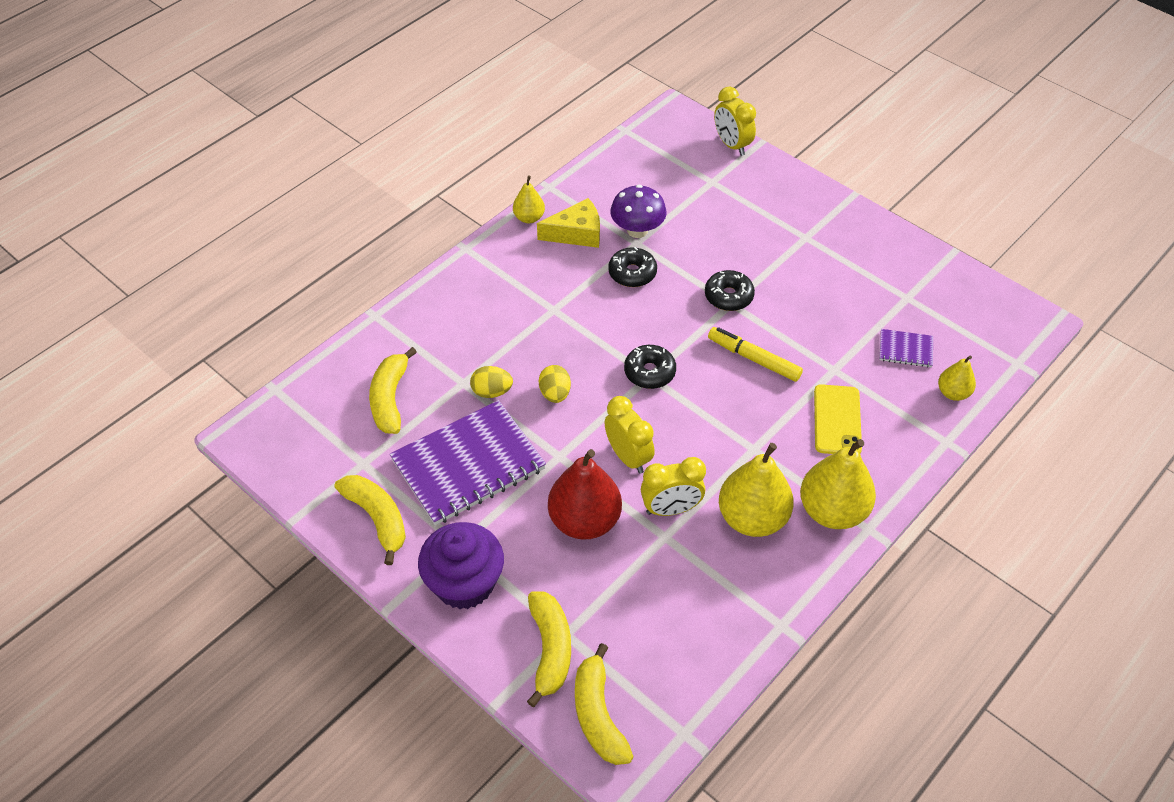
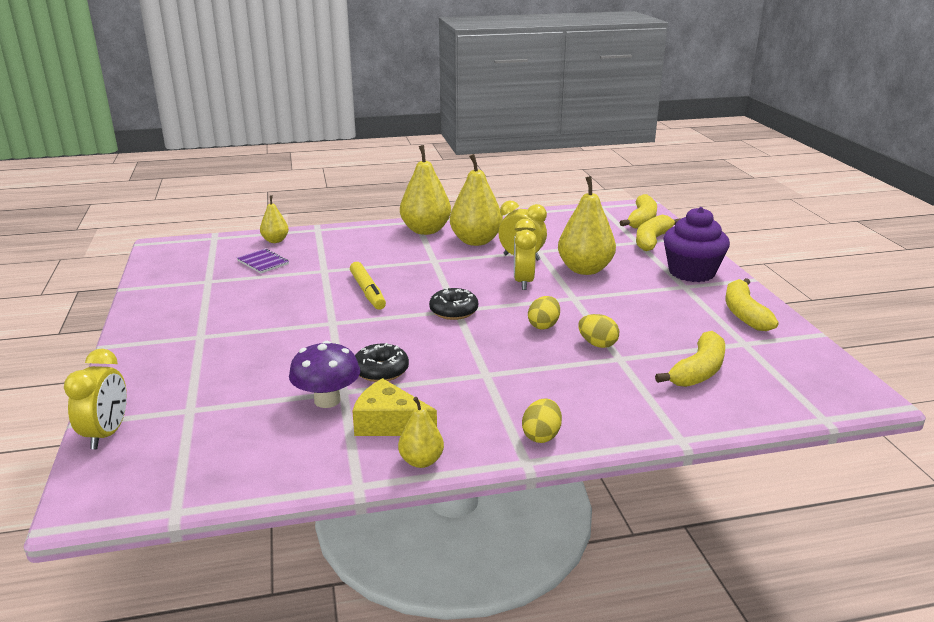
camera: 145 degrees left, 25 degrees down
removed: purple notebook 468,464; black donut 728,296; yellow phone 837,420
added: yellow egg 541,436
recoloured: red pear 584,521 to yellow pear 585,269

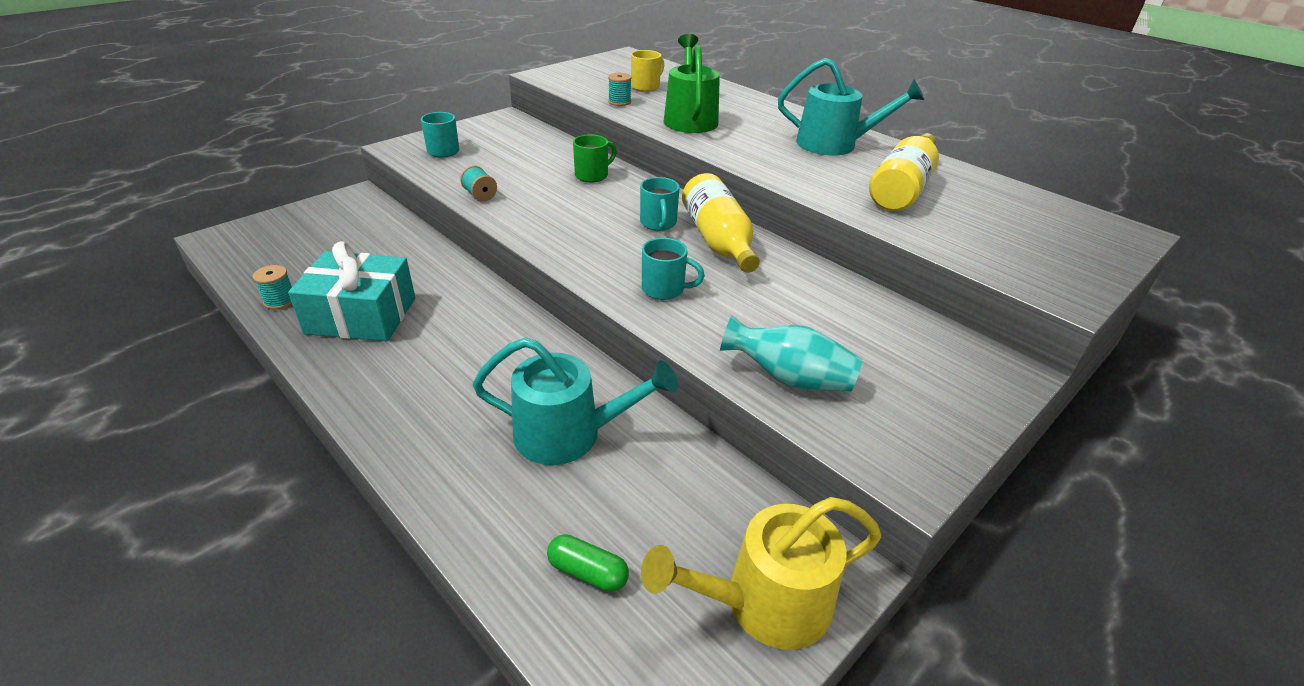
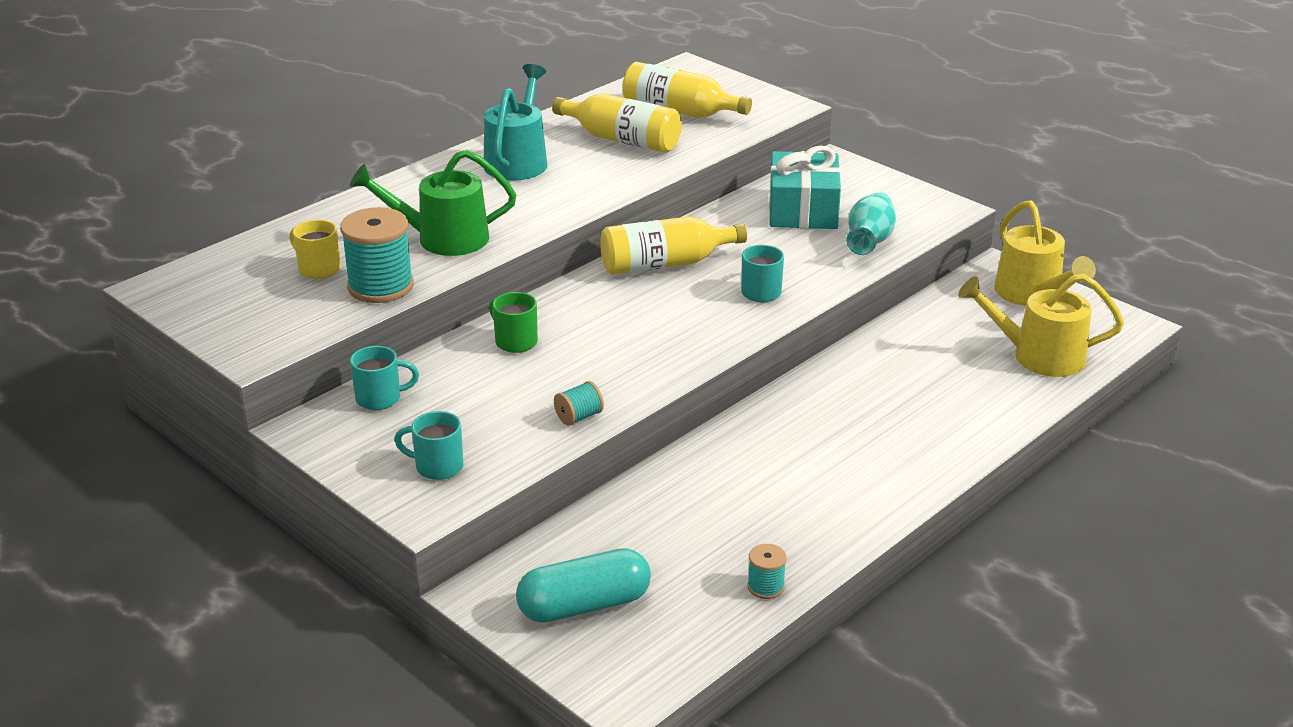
camera: 90 degrees left, 5 degrees down
removed: turquoise watering can 568,434
added: turquoise capsule 584,605; yellow bottle 680,112
moved: turquoise gift 361,315 to 803,210; turquoise mug 658,223 to 380,398
replaced: green capsule 588,572 to yellow watering can 1039,356
resized: turquoise spool 619,102 = 380,286 x2.05

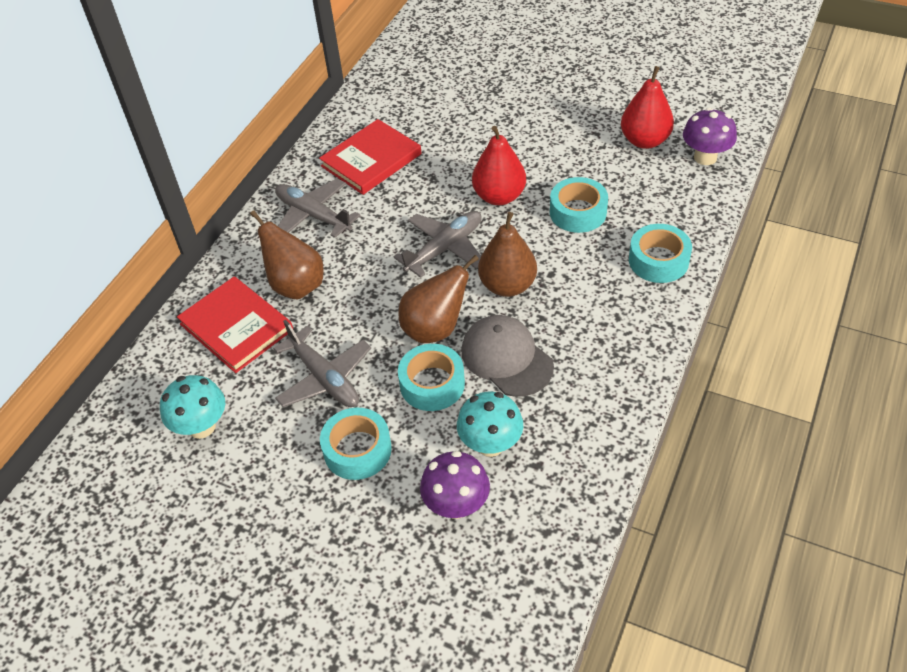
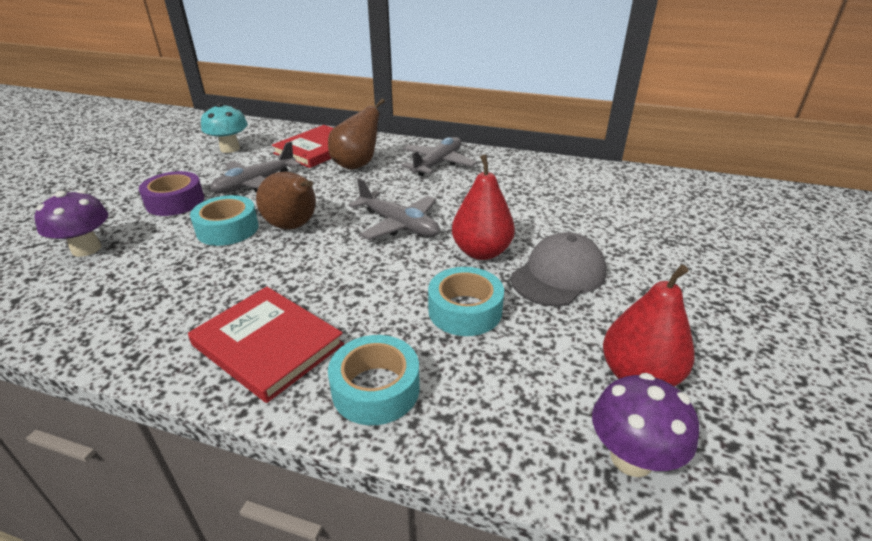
camera: 80 degrees right, 15 degrees down
removed: turquoise mushroom 490,444; brown pear 507,285
moved: red book 371,160 to 268,345; grey cap 506,358 to 558,275
recoloured: turquoise tape 357,450 to purple tape 175,202

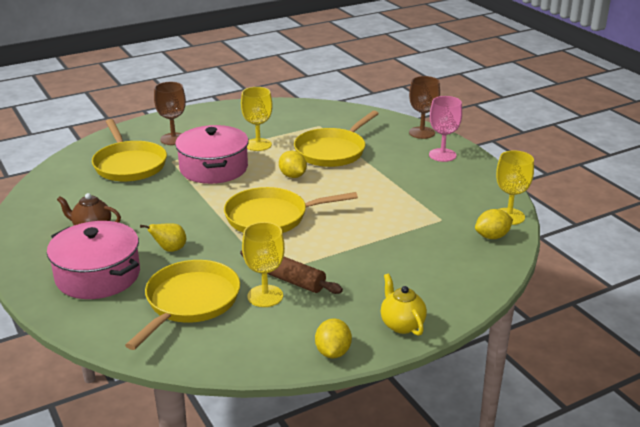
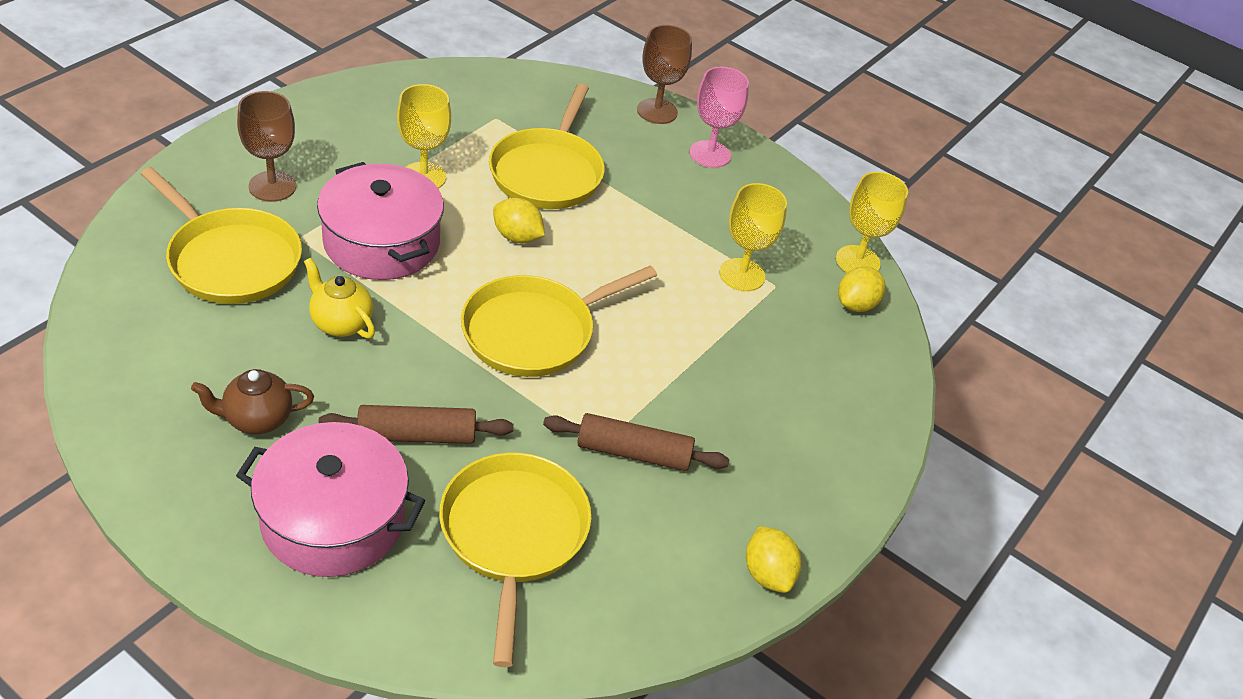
camera: 30 degrees left, 15 degrees up
moved: yellow goblet 265,296 to 742,275; yellow teapot 401,325 to 341,323
replaced: yellow pear 170,249 to brown rolling pin 416,435

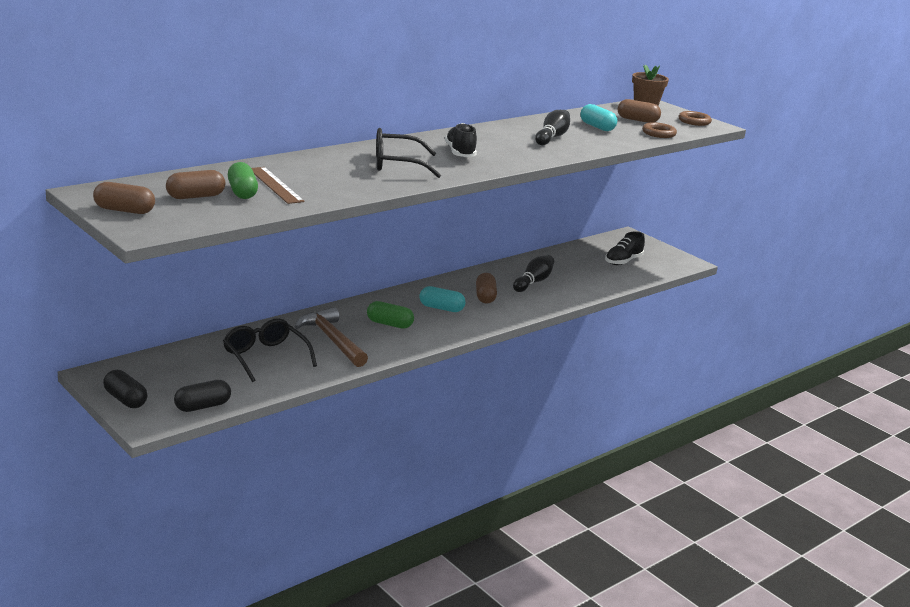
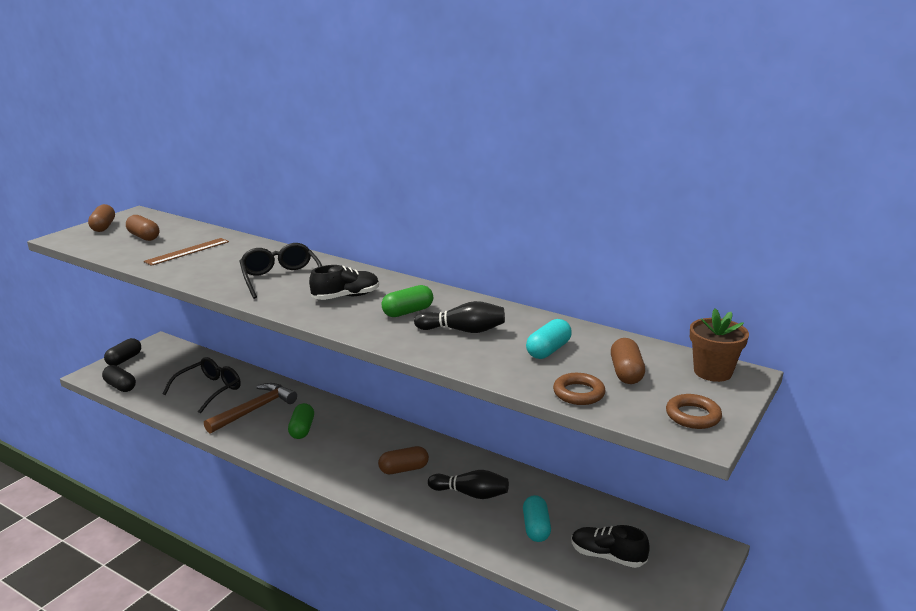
camera: 75 degrees right, 0 degrees up
moved: green capsule 242,192 to 408,312; turquoise capsule 441,308 to 536,528

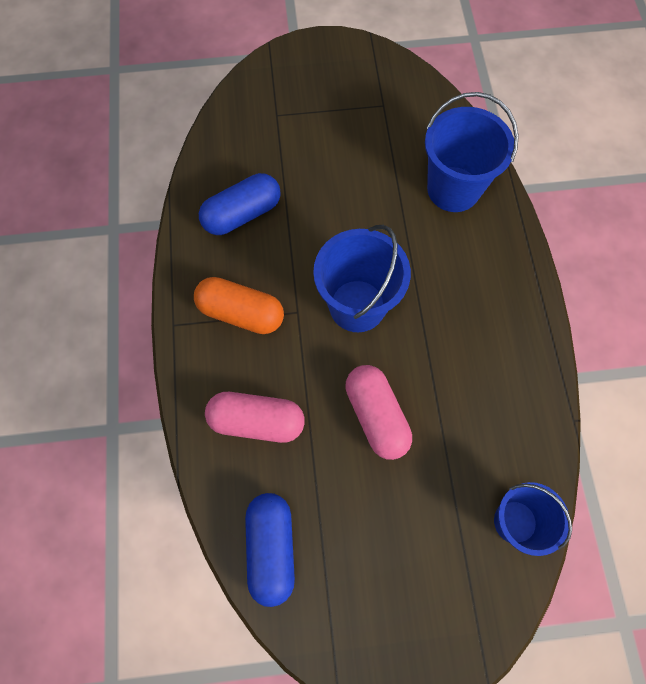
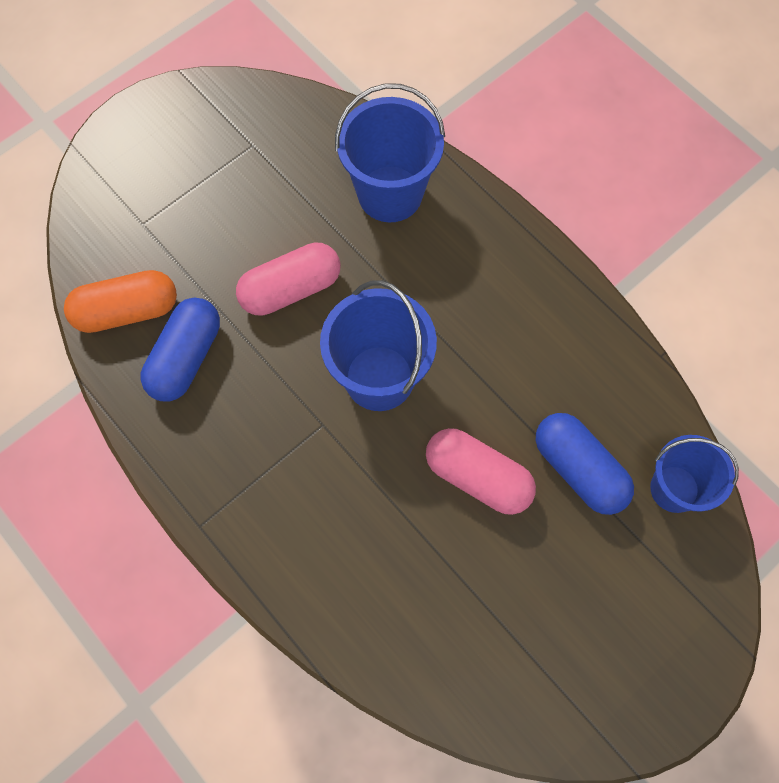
camera: 35 degrees left, 0 degrees up
moved: orange capsule 241,313 to 127,311; pink capsule 257,421 to 291,289; blue capsule 271,548 to 579,469

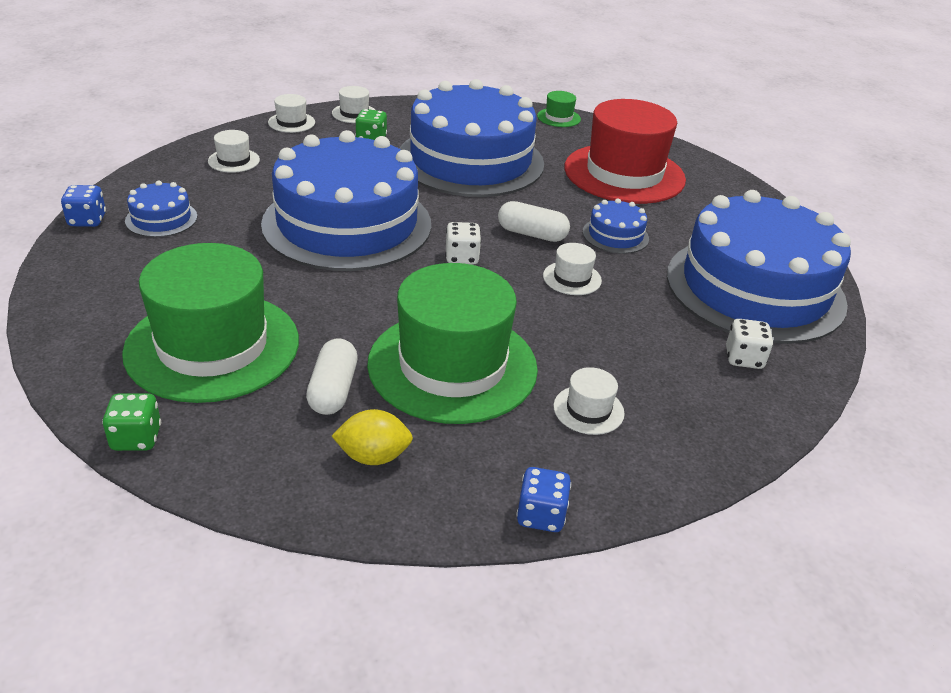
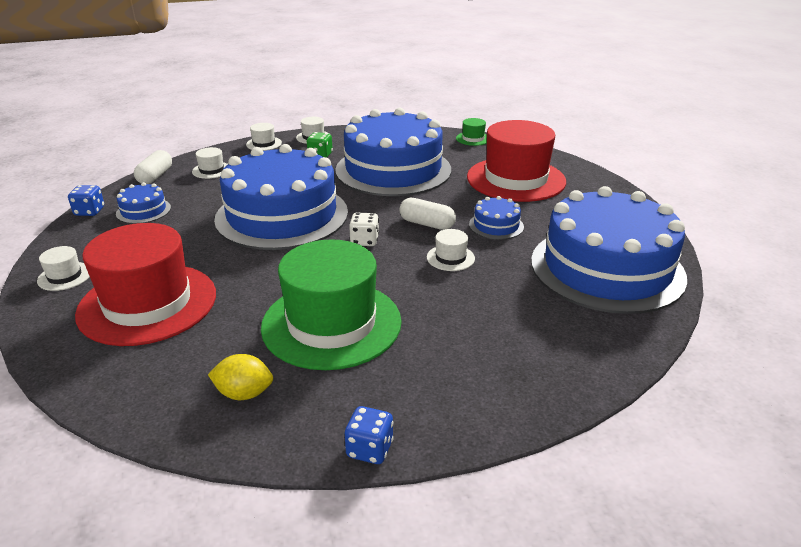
camera: 10 degrees right, 5 degrees down
removed: green dice 136,438; white dice 744,358
moved: white capsule 333,390 to 155,176; white hat 588,410 to 64,276
recoloured: green hat 212,346 to red hat 147,303

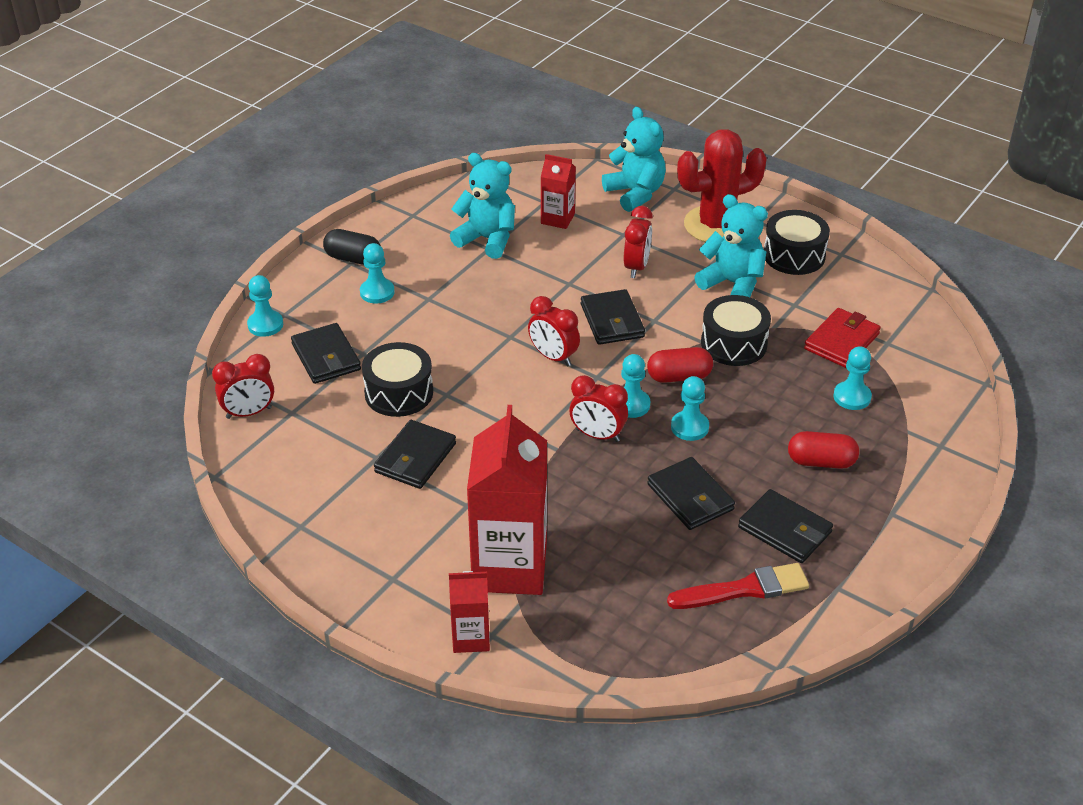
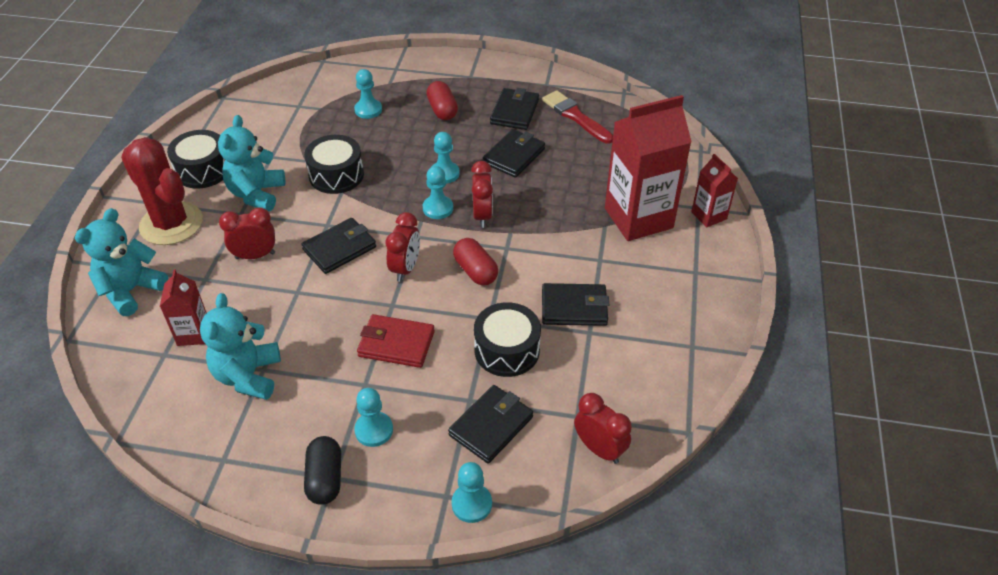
camera: 115 degrees left, 5 degrees up
moved: red capsule 679,377 to 475,271; red wallet 841,341 to 396,344

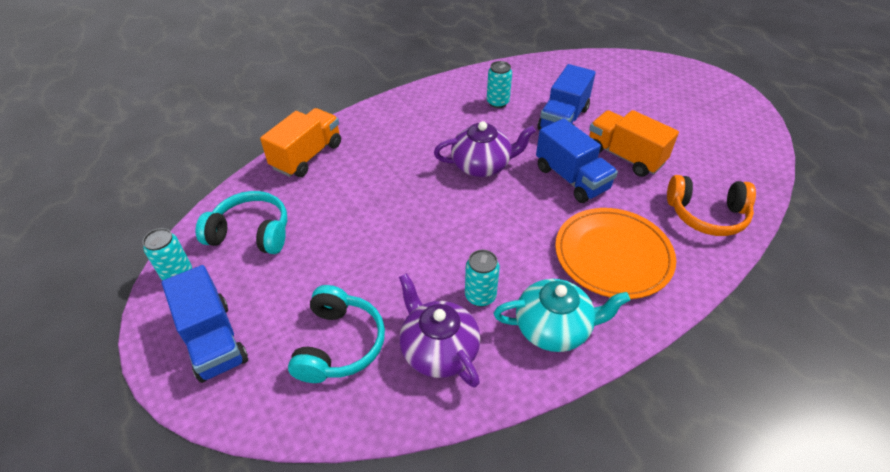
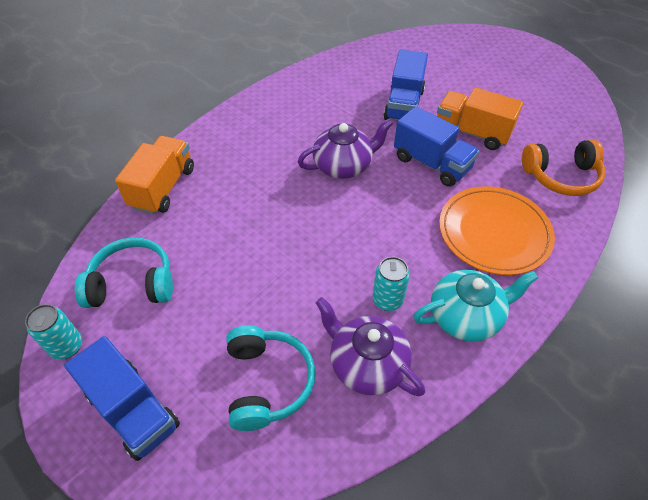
camera: 15 degrees left, 5 degrees up
removed: turquoise can 497,102

